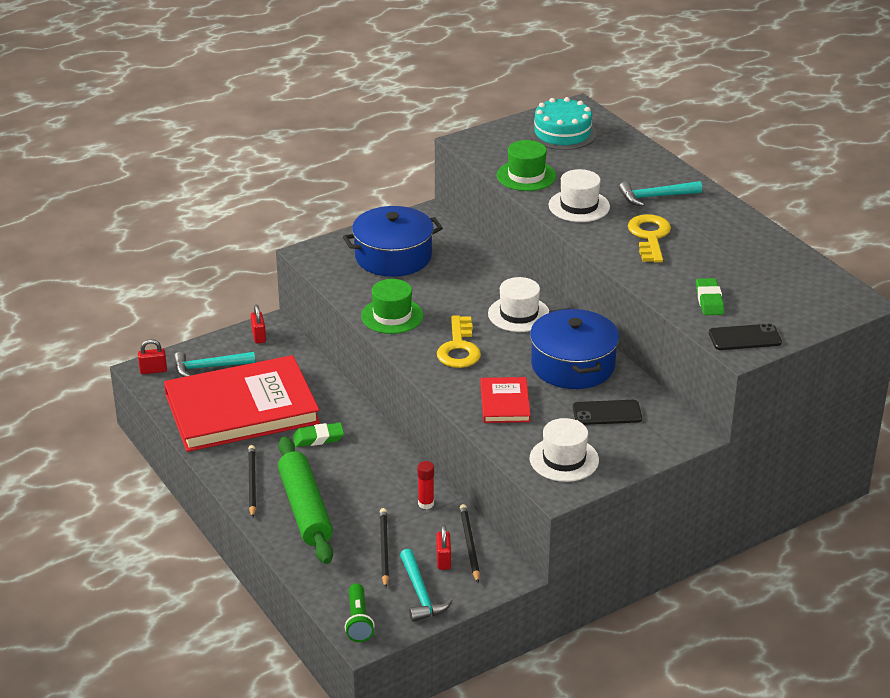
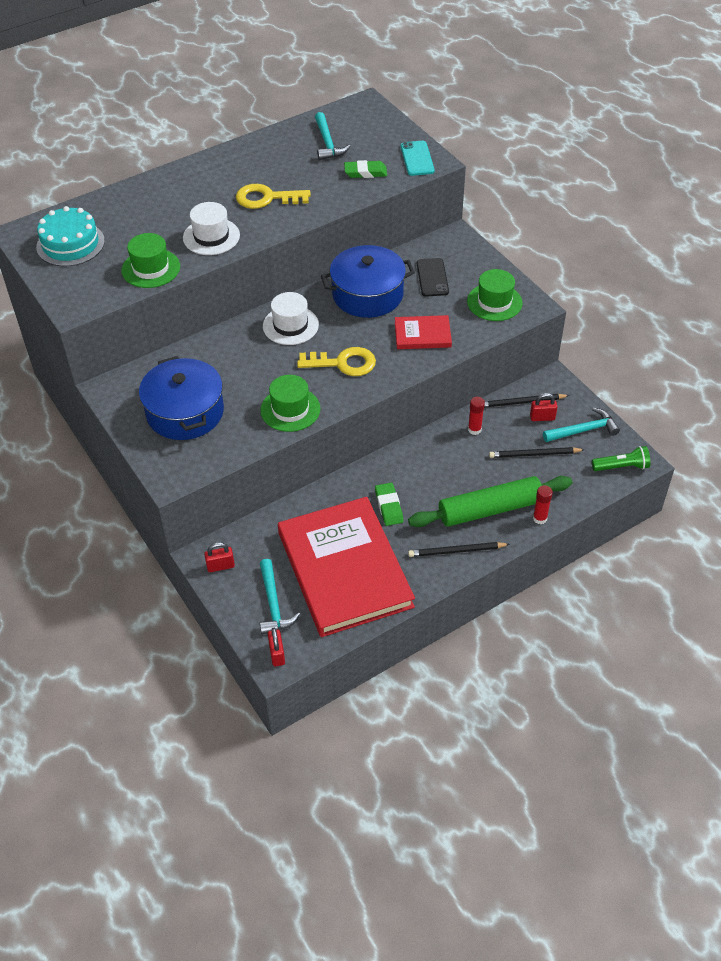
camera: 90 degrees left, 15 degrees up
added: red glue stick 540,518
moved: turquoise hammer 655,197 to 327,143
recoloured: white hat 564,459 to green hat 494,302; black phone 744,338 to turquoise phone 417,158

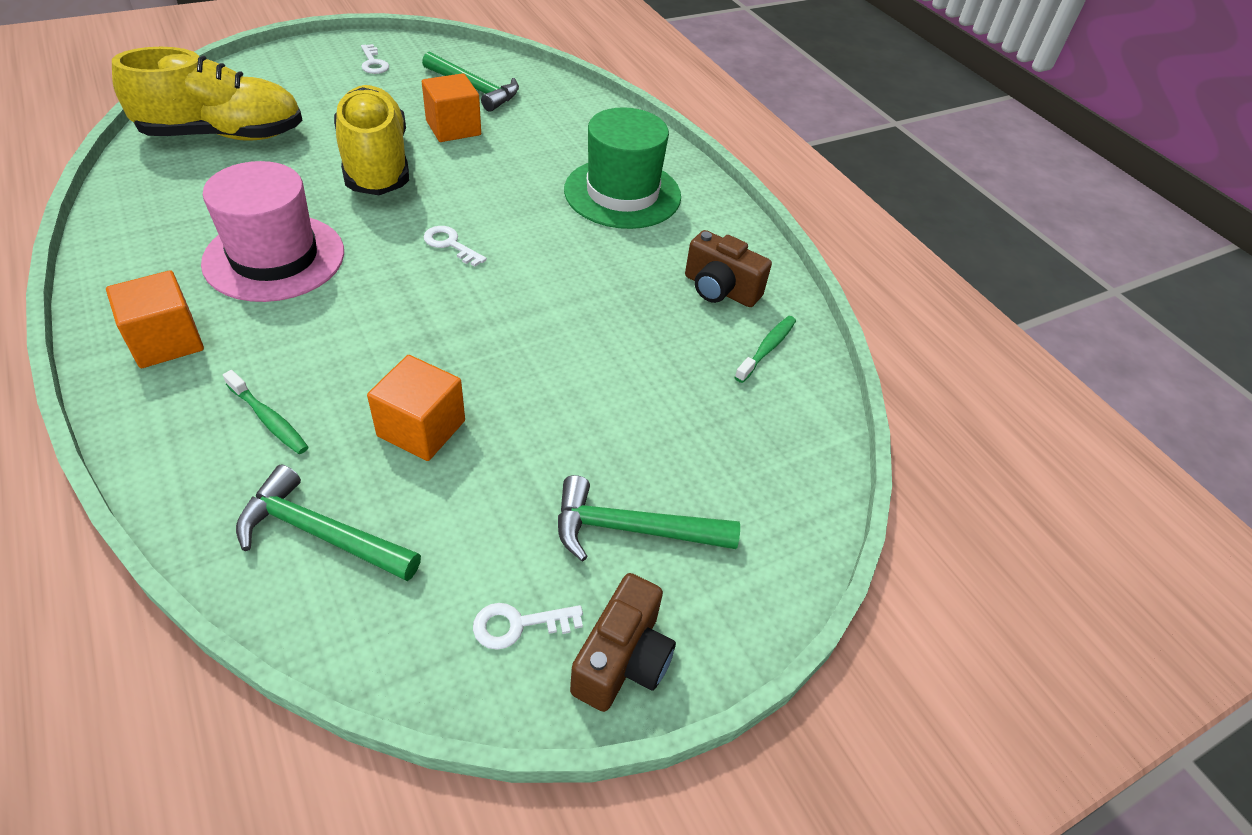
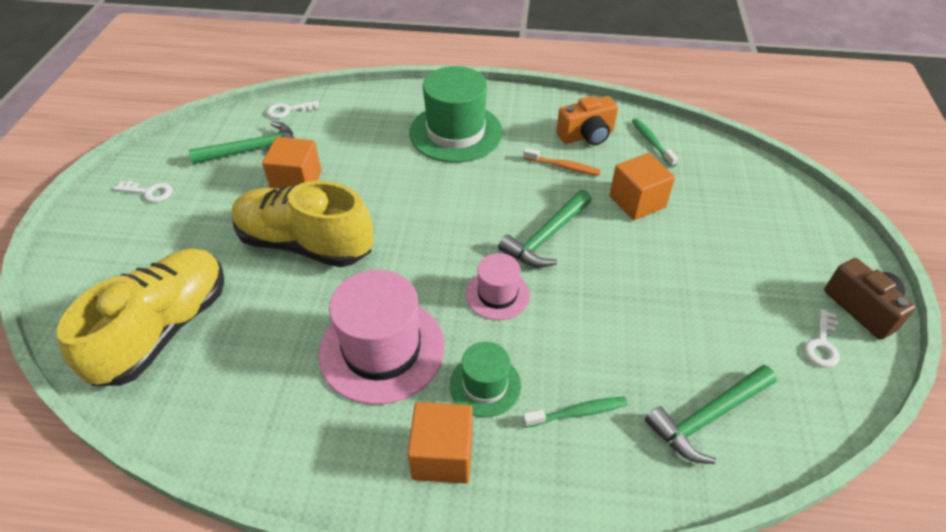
camera: 50 degrees left, 0 degrees up
added: green hat 485,385; pink hat 497,294; orange toothbrush 563,166
moved: orange cube 421,428 to 637,201; white key 450,244 to 288,110; green hammer 632,529 to 546,237
recoloured: brown camera 720,289 to orange camera 586,135

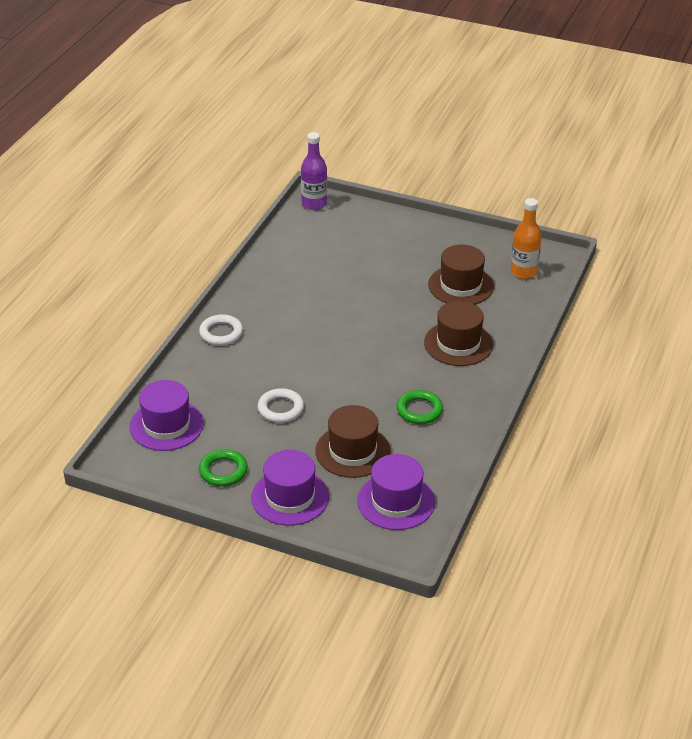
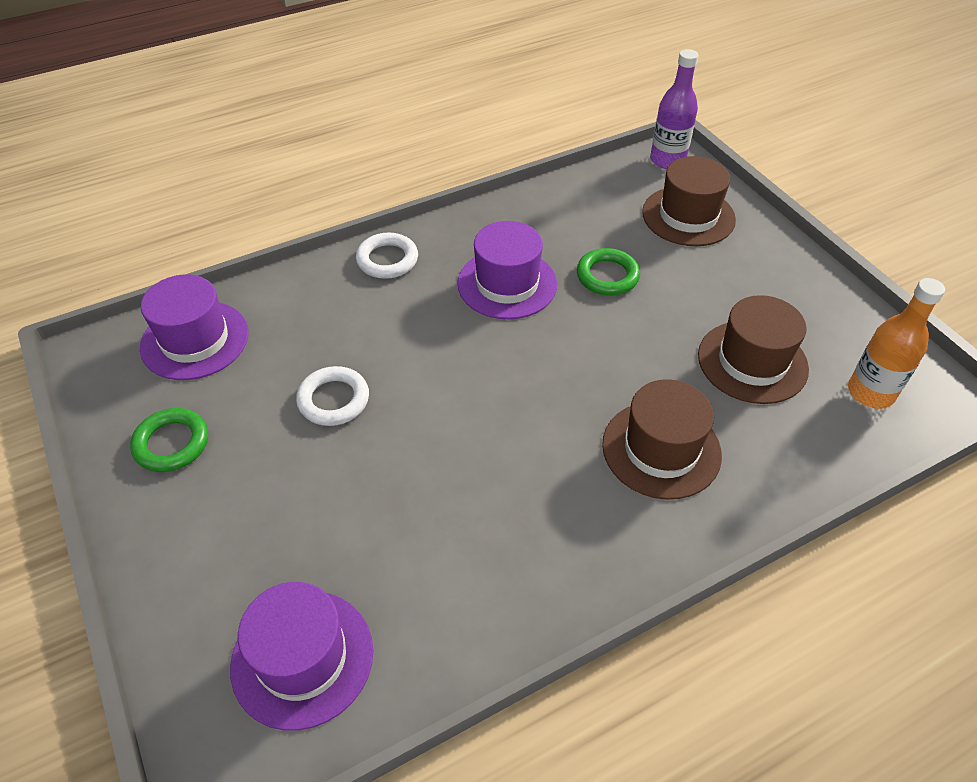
camera: 40 degrees right, 10 degrees up
moved: purple hat 290,497 to 507,284; brown hat 352,451 to 688,216; green ring 419,410 to 607,276

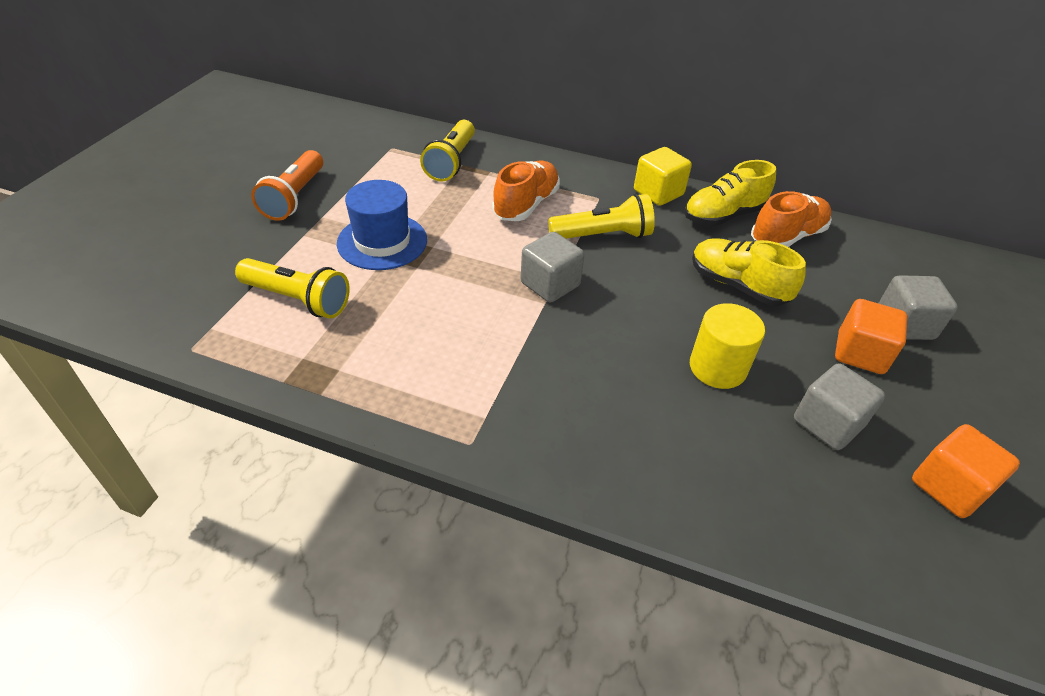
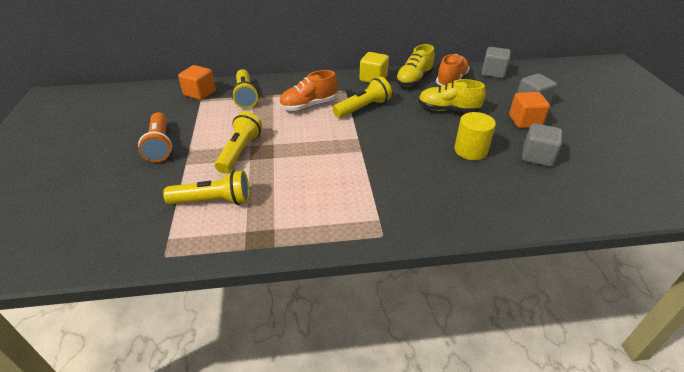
camera: 25 degrees left, 5 degrees down
moved: grey cube 550,284 to 493,73; orange cube 948,487 to 200,93
replaced: blue hat 382,241 to yellow flashlight 240,151
turned: orange shoe 526,205 = 308,105 120 degrees counterclockwise

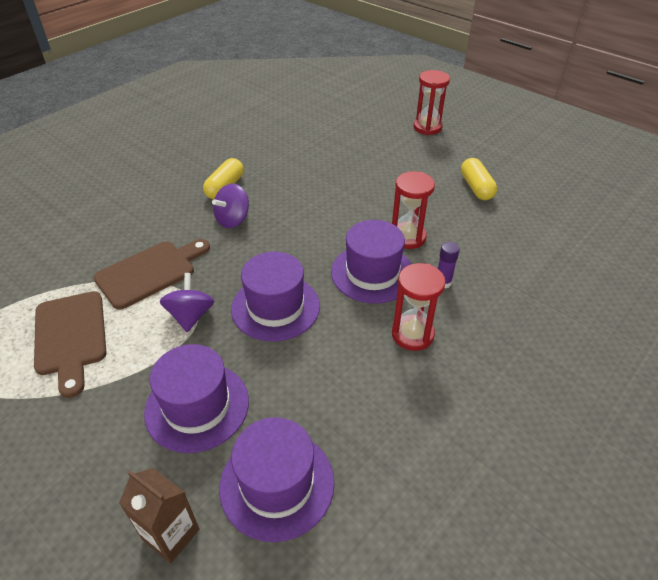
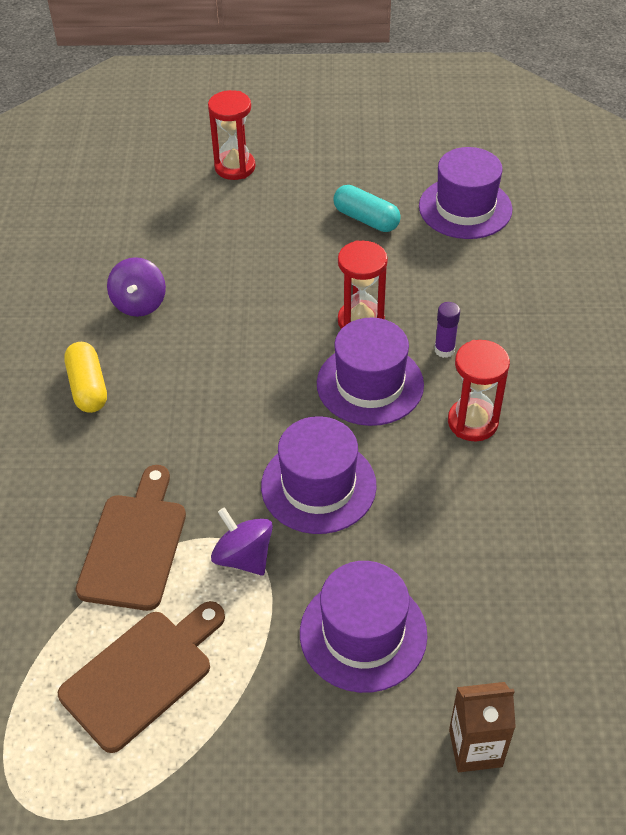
camera: 40 degrees left, 5 degrees up
moved: purple spinning top 233,219 to 139,303; purple hat 277,484 to 465,208
recoloured: yellow capsule 476,187 to turquoise capsule 366,219
turned: brown cutting board 70,337 = 142,674 75 degrees counterclockwise

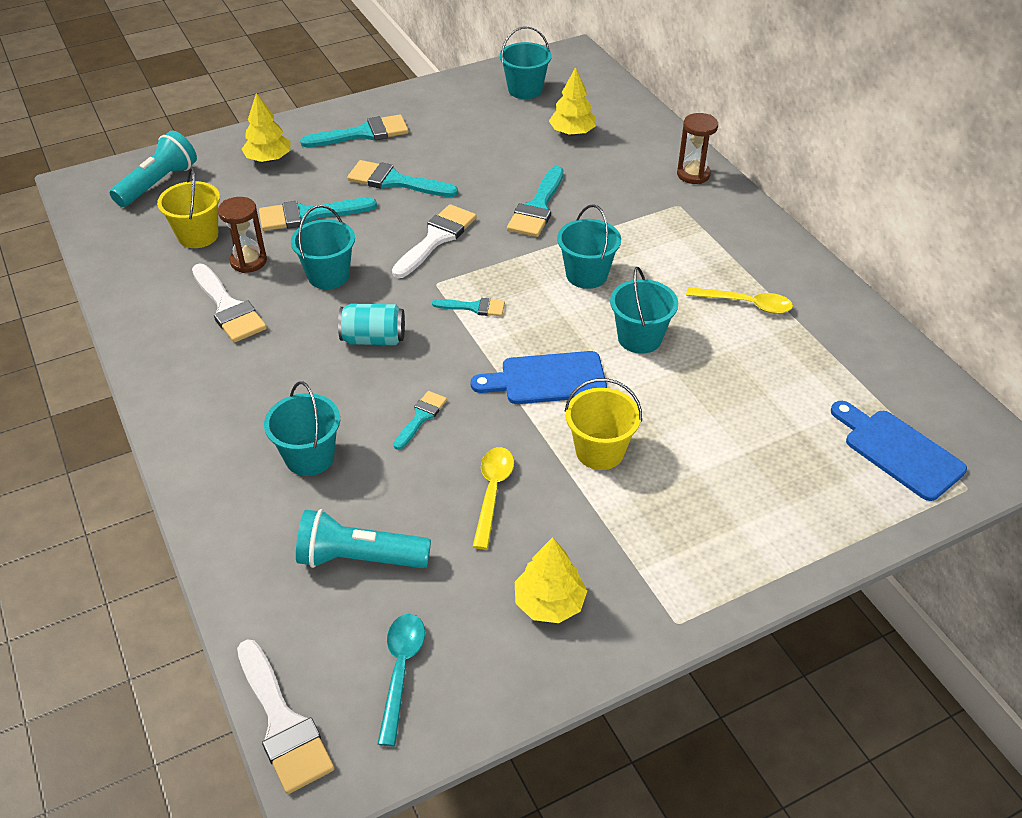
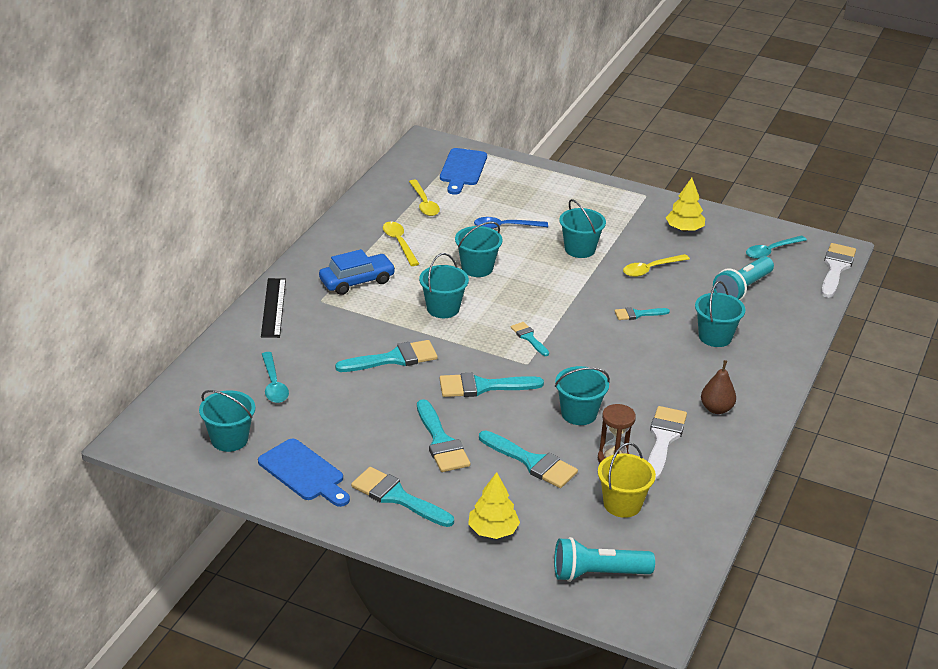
camera: 130 degrees left, 10 degrees down
removed: turquoise can 373,339
added: blue car 357,281; yellow spoon 424,203; blue spoon 505,227; brown pear 716,409
moved: blue cutting board 547,379 to 303,473
replaced: yellow tree 572,132 to turquoise spoon 274,384; brown hourglass 693,174 to black ruler 273,307
recoloured: white brush 436,238 to turquoise brush 482,386; yellow bucket 599,451 to turquoise bucket 580,249
turned: turquoise flashlight 359,558 = 742,289 75 degrees clockwise

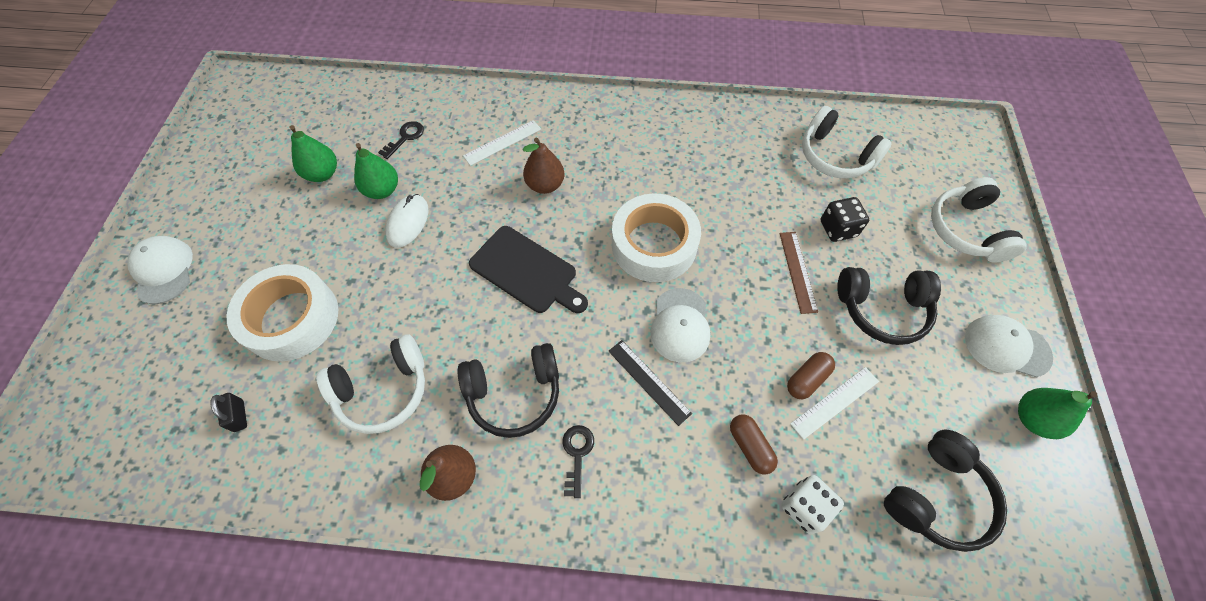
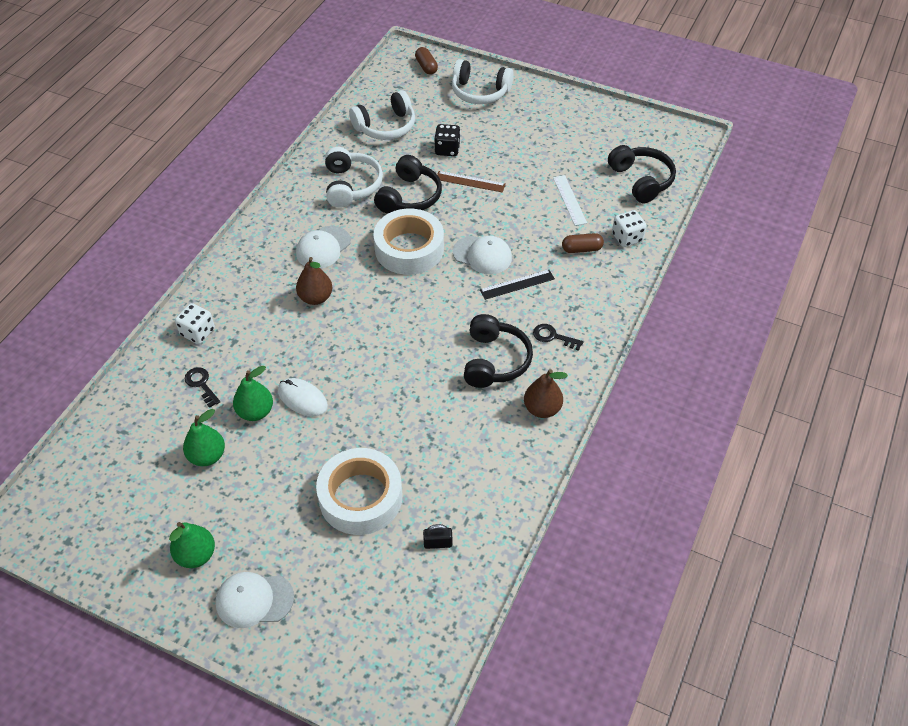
camera: 70 degrees left, 10 degrees down
removed: white ruler 502,142; black cutting board 527,271
added: white dice 198,332
moved: white headphones 383,390 to 351,185; brown capsule 807,379 to 426,67; black headphones 882,309 to 409,197; white cap 1006,347 to 323,247; green pear 1033,419 to 196,555

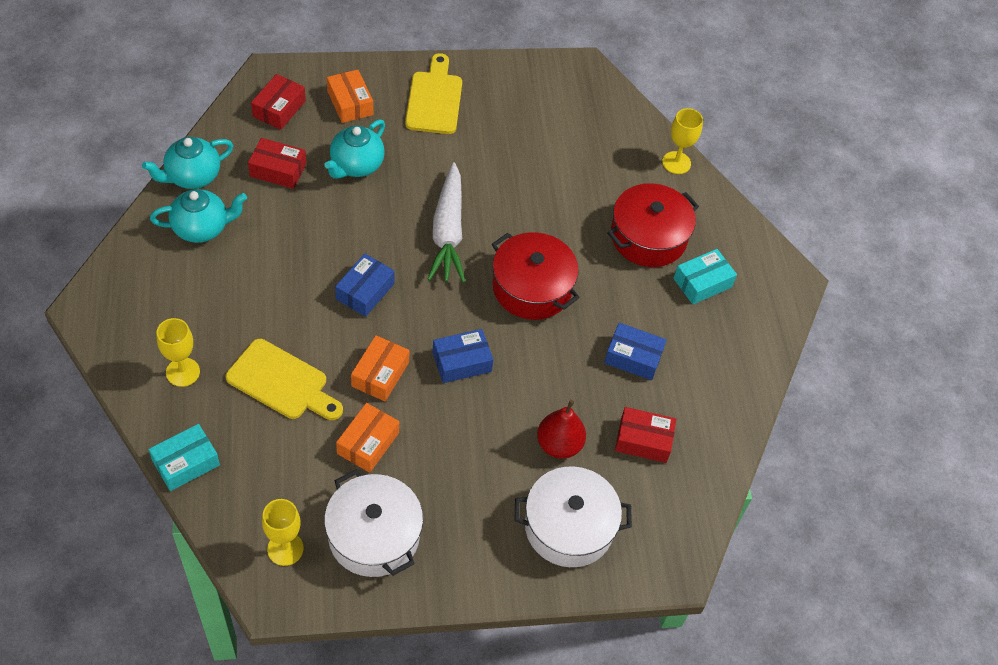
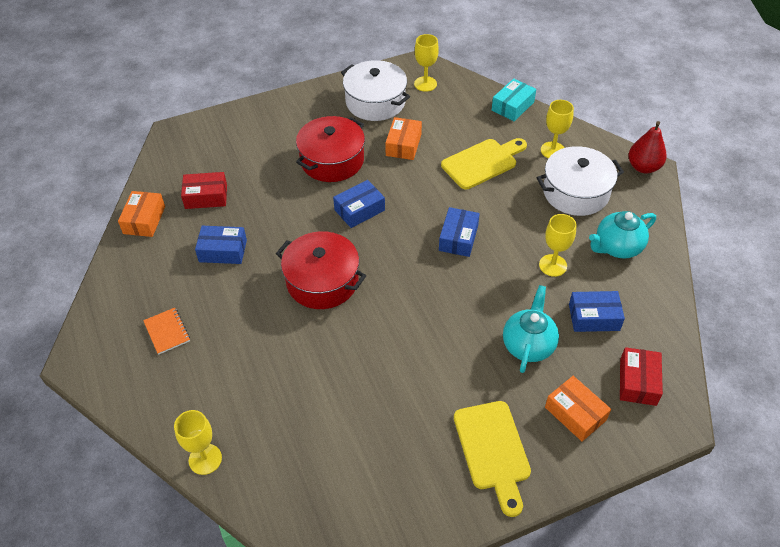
camera: 170 degrees right, 5 degrees down
removed: turquoise teapot 192,176; white carrot 448,232
added: yellow goblet 553,265
moved: orange box 380,374 to 144,220; white pot 569,527 to 575,192; red pear 559,445 to 643,167; red pot 648,237 to 332,160
replaced: turquoise box 702,283 to orange notebook 167,332
recoloured: red box 278,170 to blue box 594,317
turned: yellow cutting board 282,382 = 482,162 135 degrees clockwise

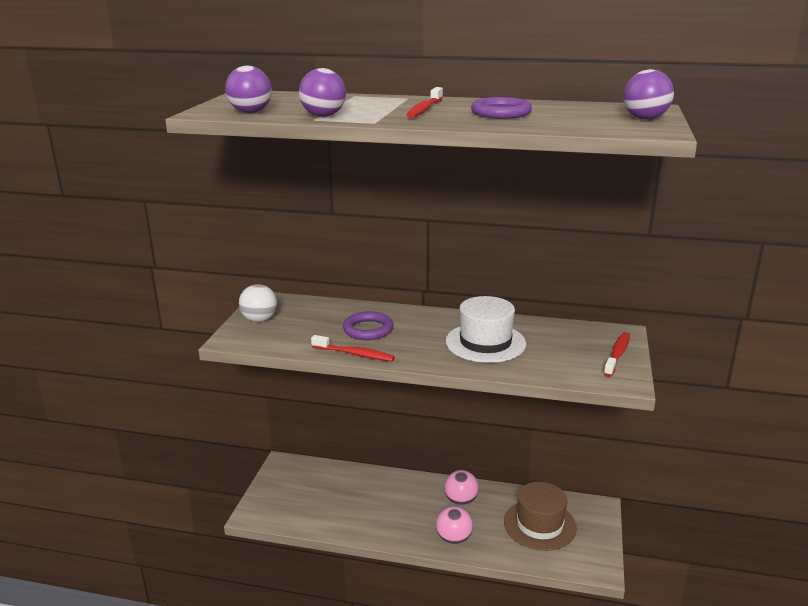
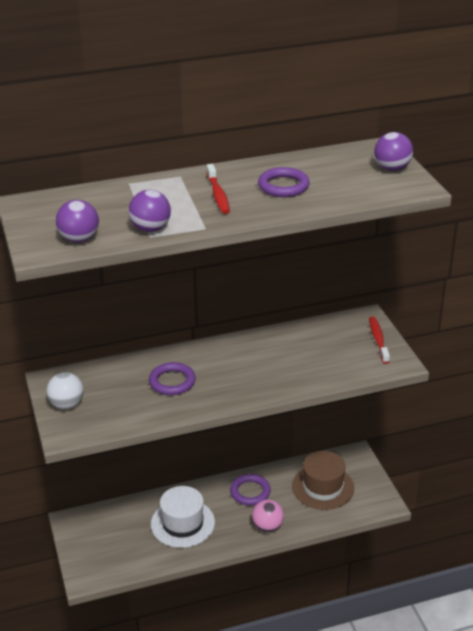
camera: 30 degrees left, 10 degrees up
removed: red toothbrush 355,354
moved: white hat 485,342 to 182,523
replaced: pink ball 461,501 to purple ring 250,492

